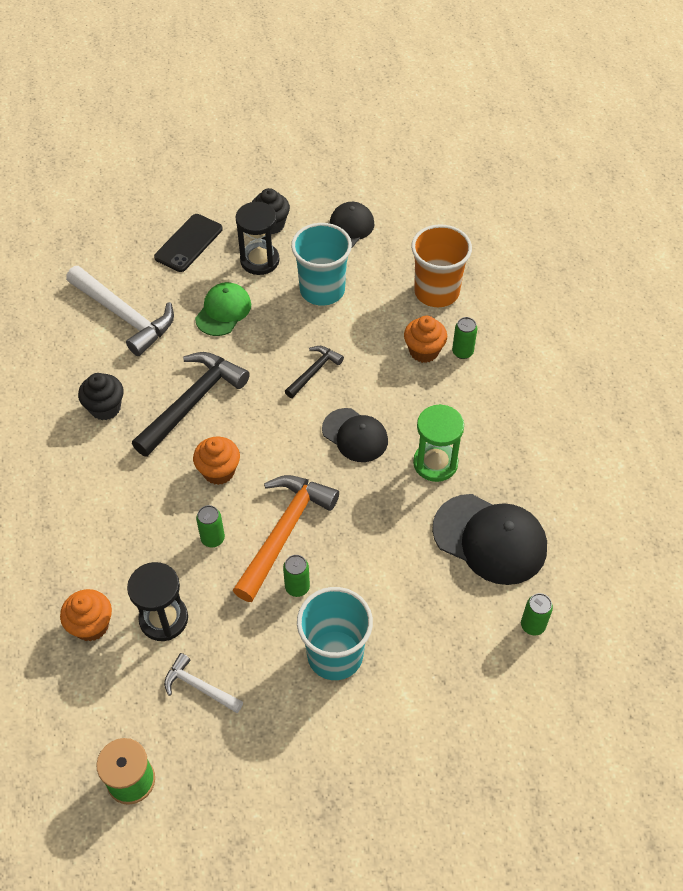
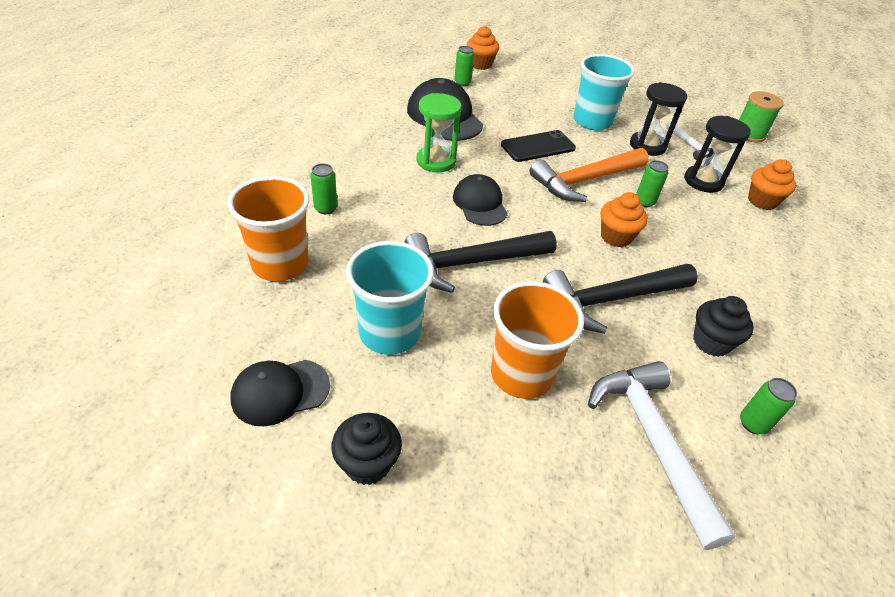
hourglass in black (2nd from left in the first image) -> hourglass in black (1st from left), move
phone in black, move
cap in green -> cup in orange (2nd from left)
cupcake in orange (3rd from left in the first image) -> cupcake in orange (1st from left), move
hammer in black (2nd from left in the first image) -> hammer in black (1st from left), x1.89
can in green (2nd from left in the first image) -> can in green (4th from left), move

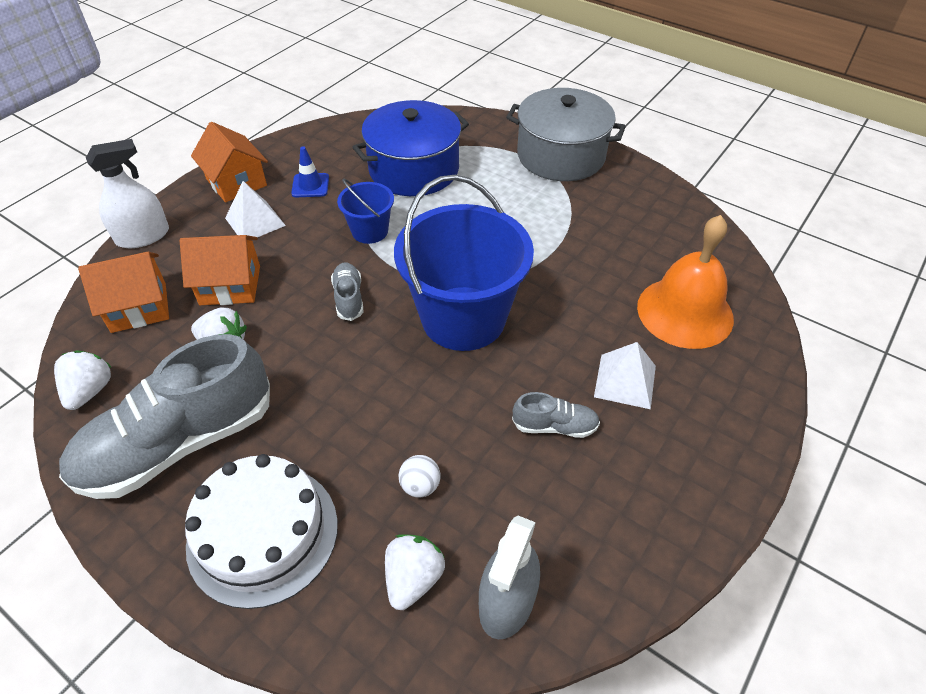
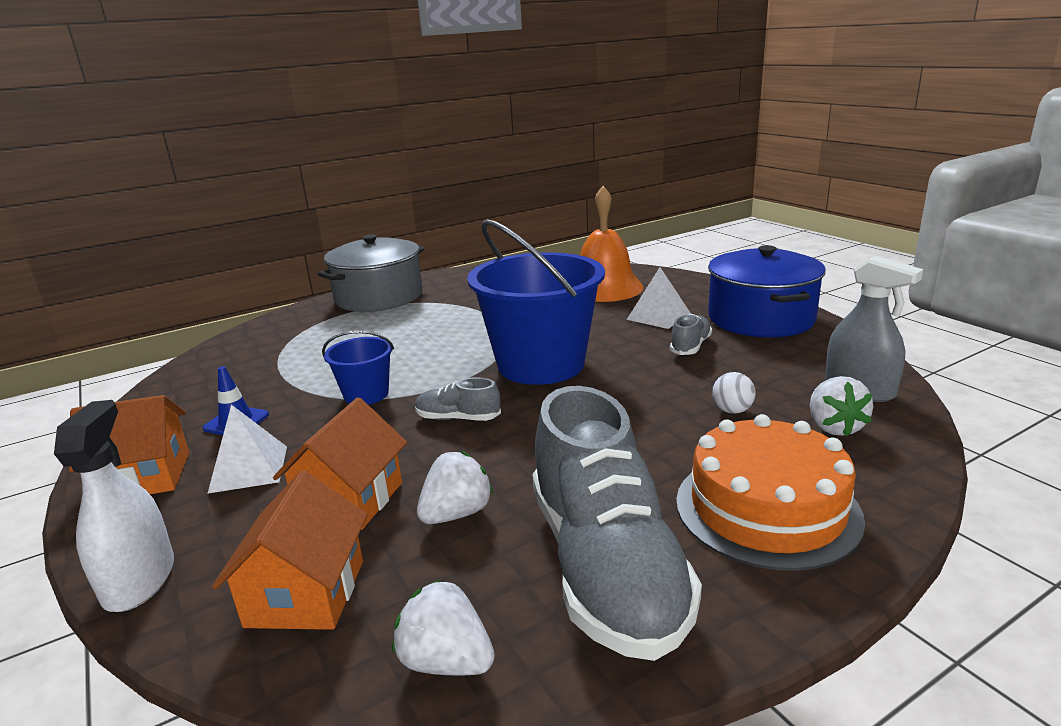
pot in blue, move
cake in white -> cake in orange
strawberry in white (3rd from left), 135 degrees counterclockwise

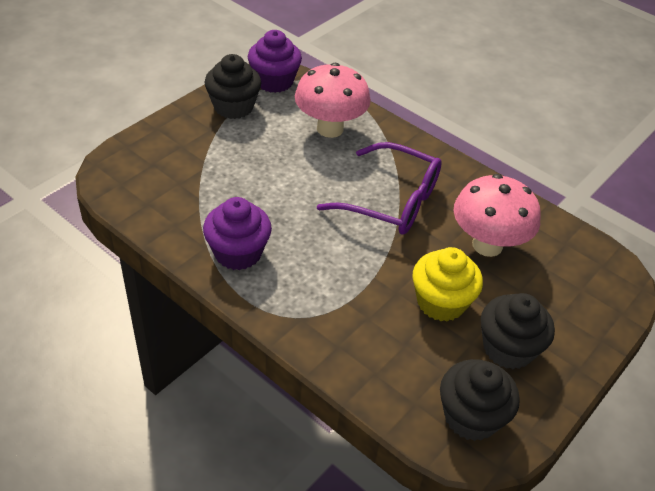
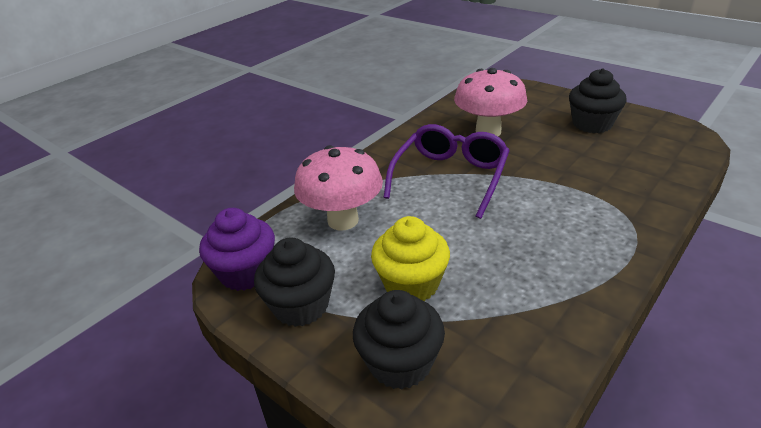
cupcake in purple (1st from left) -> none
cupcake in yellow, move
cupcake in black (2nd from left), move

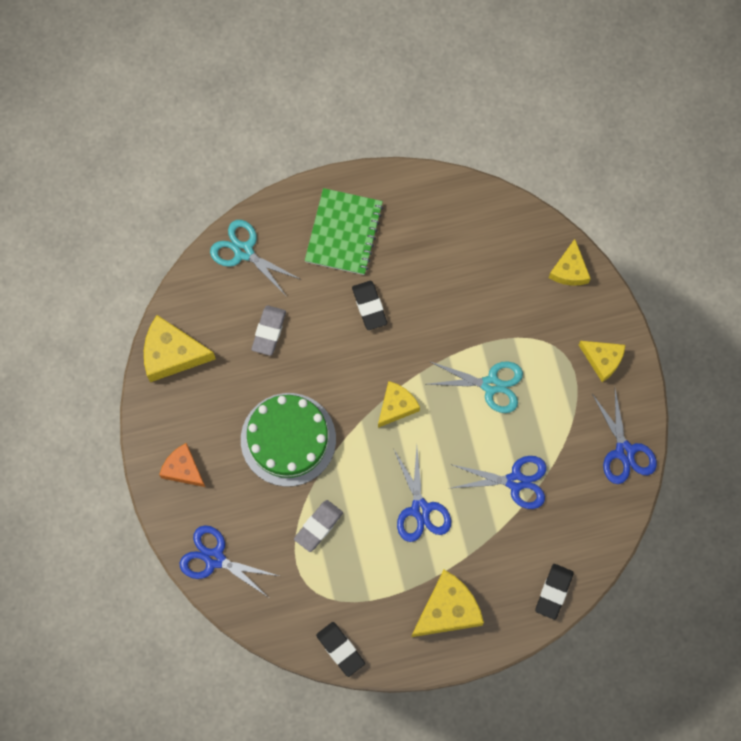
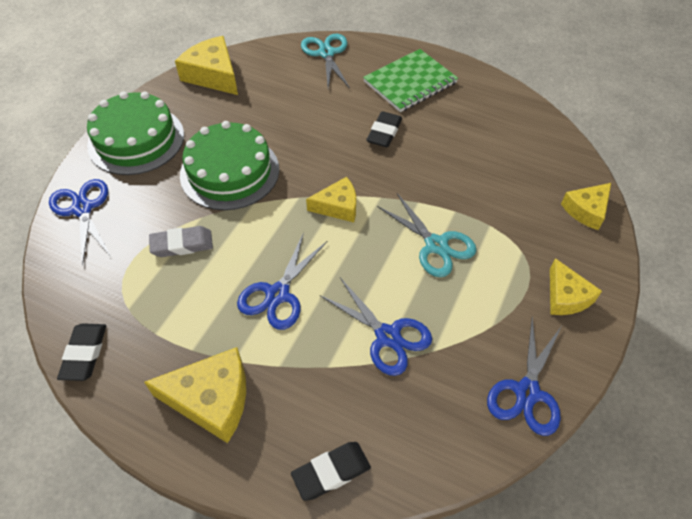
eraser in grey (1st from left) -> none
cheese in orange -> cake in green (1st from left)

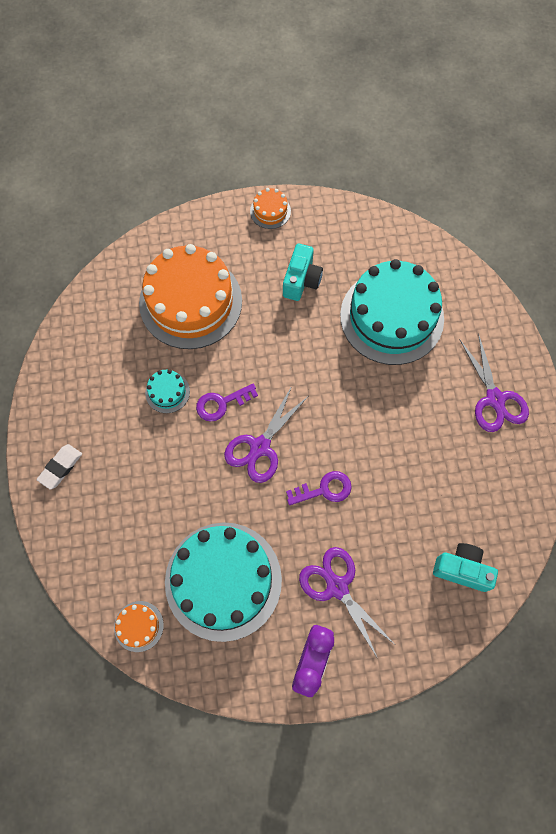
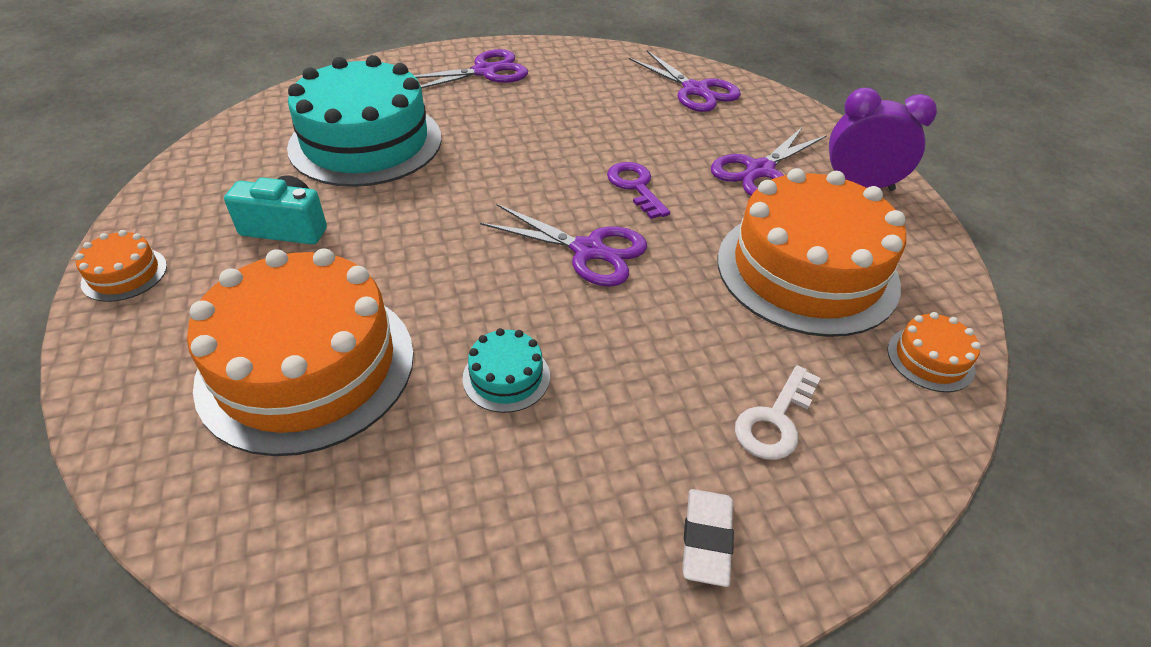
key in purple (1st from left) -> none
eraser in white, 75 degrees clockwise
cake in turquoise (2nd from left) -> cake in orange (3rd from left)
camera in turquoise (2nd from left) -> scissors in purple (3rd from left)
none -> key in white

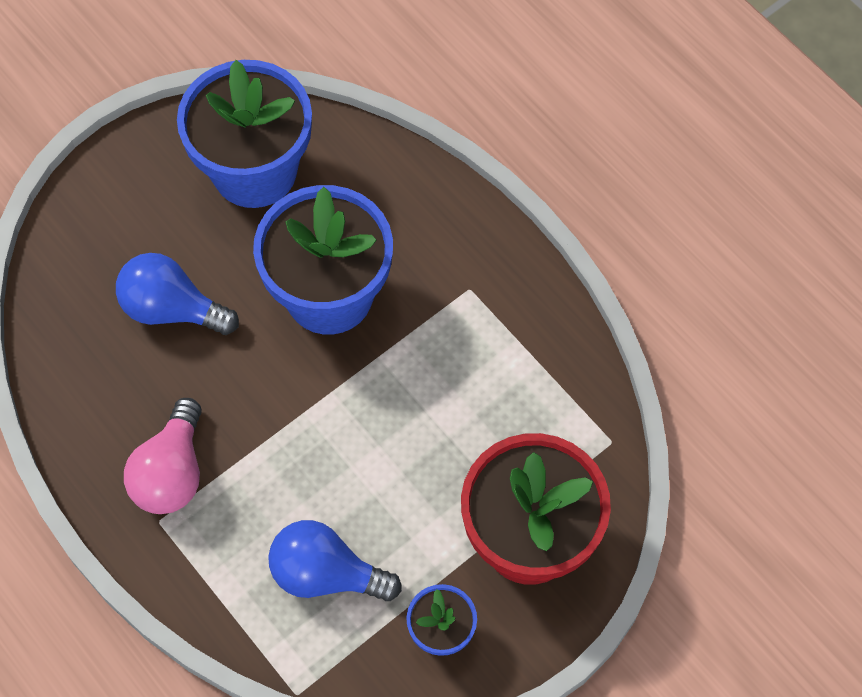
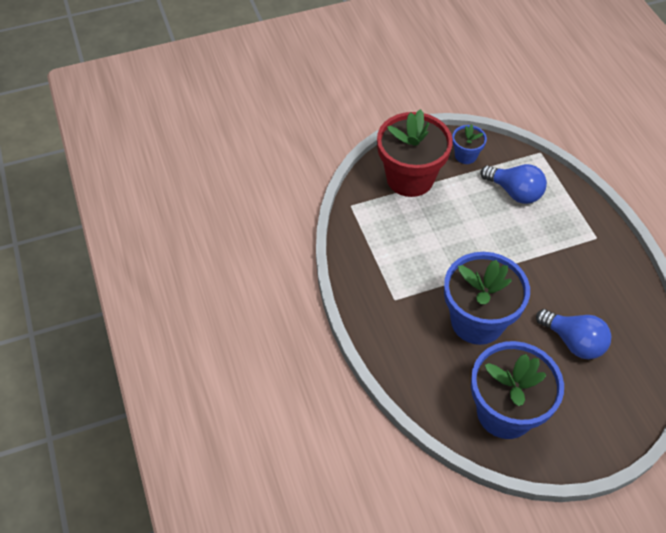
light bulb in pink -> none

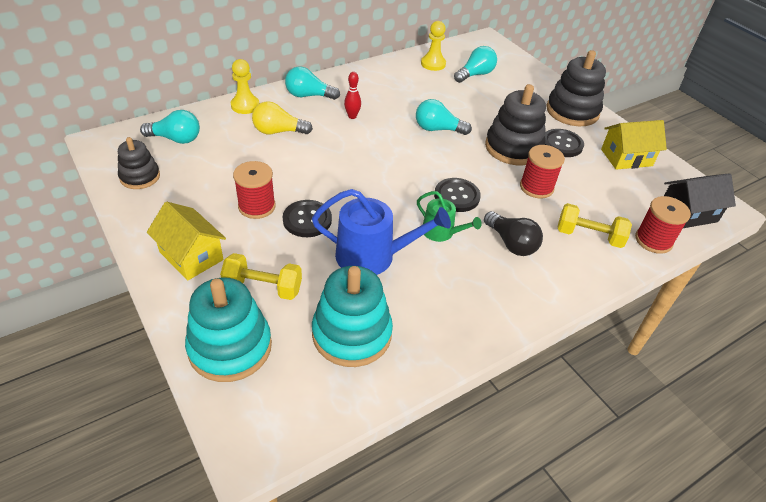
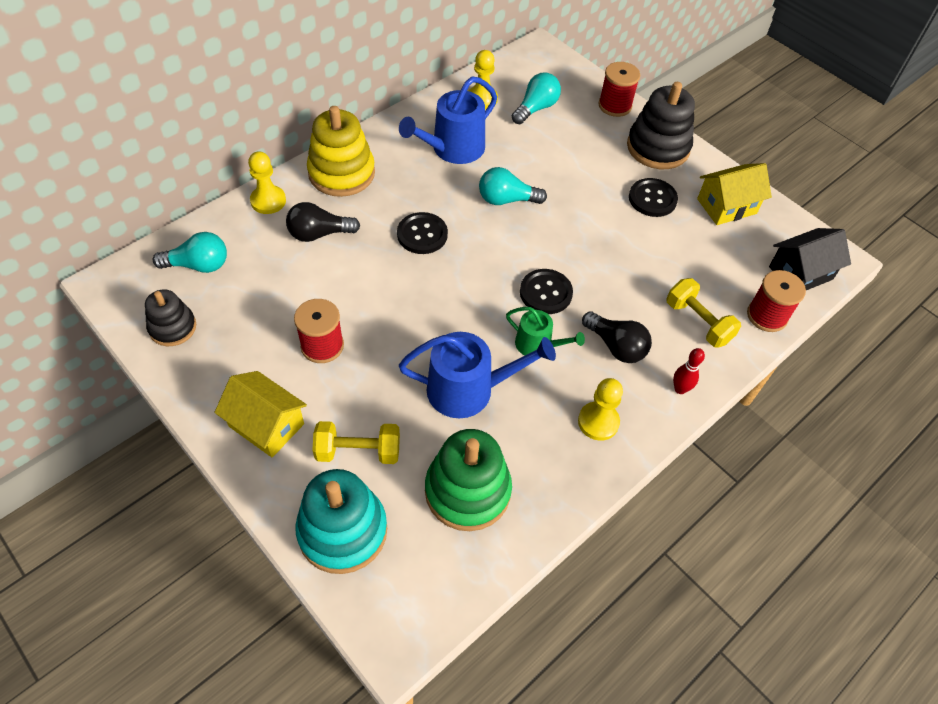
light bulb in turquoise (2nd from left) -> stacking toy in yellow
bowling pin in red, move
stacking toy in black (2nd from left) -> none
light bulb in yellow -> light bulb in black (1st from left)
spool in red (2nd from left), move
button in black (1st from left), move
dumbbell in yellow (2nd from left), 45 degrees clockwise
stacking toy in turquoise (2nd from left) -> stacking toy in green
none -> watering can in blue (1st from left)
none -> pawn in yellow (3rd from left)

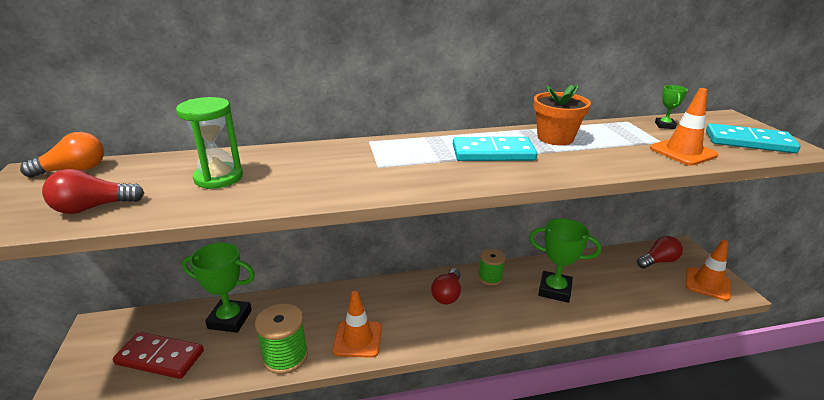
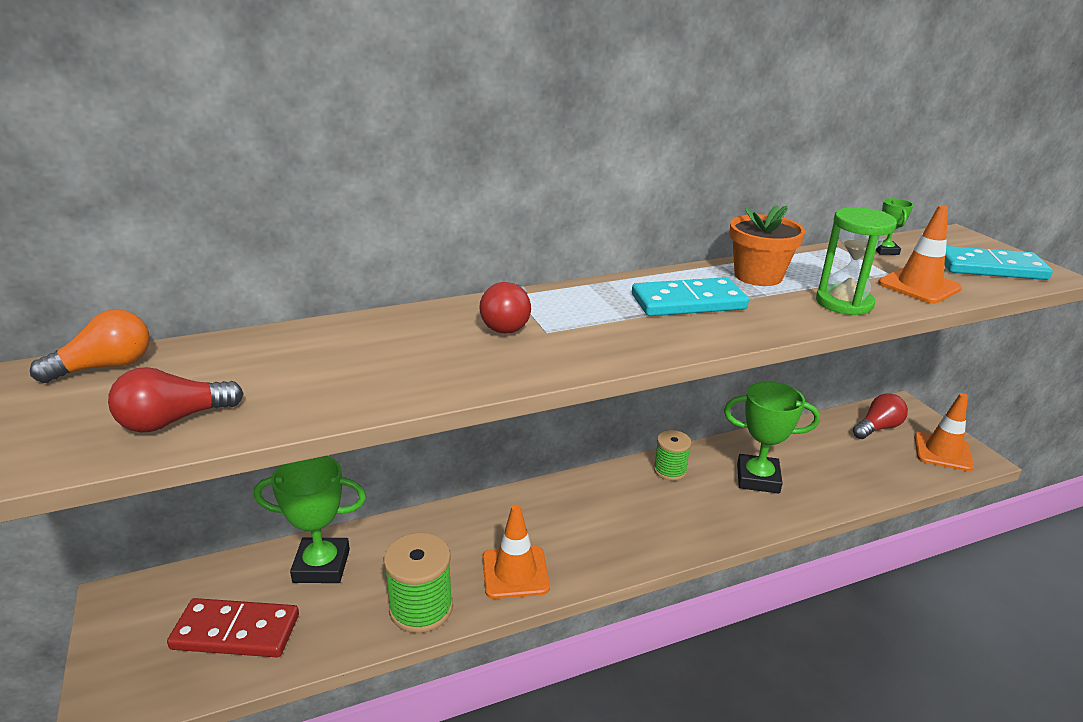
hourglass in green, move
light bulb in red (2nd from left), move

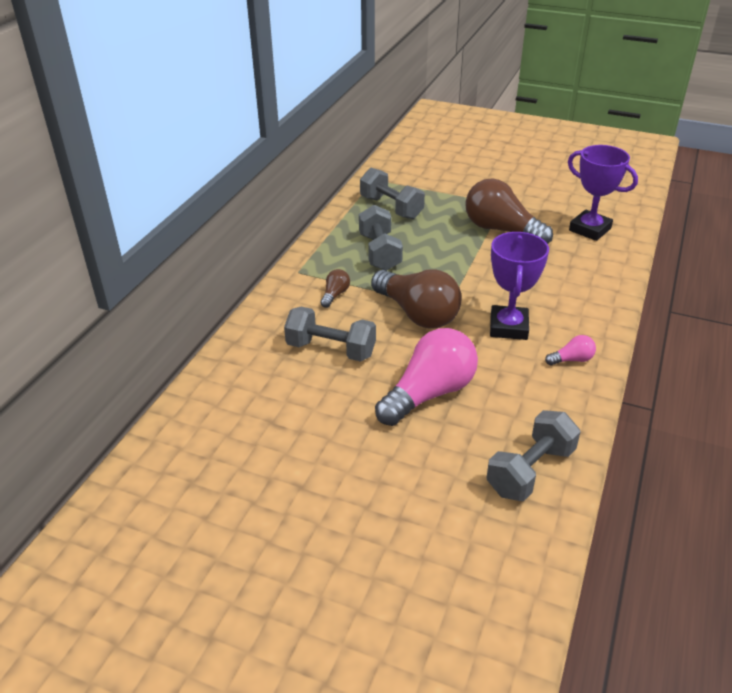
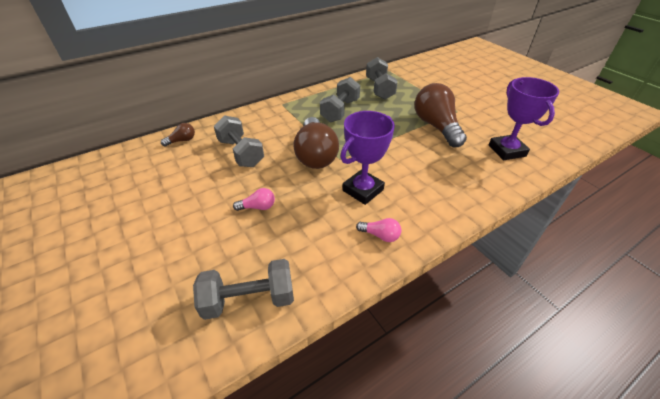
light bulb in brown (1st from left), move
light bulb in pink (1st from left), x0.44

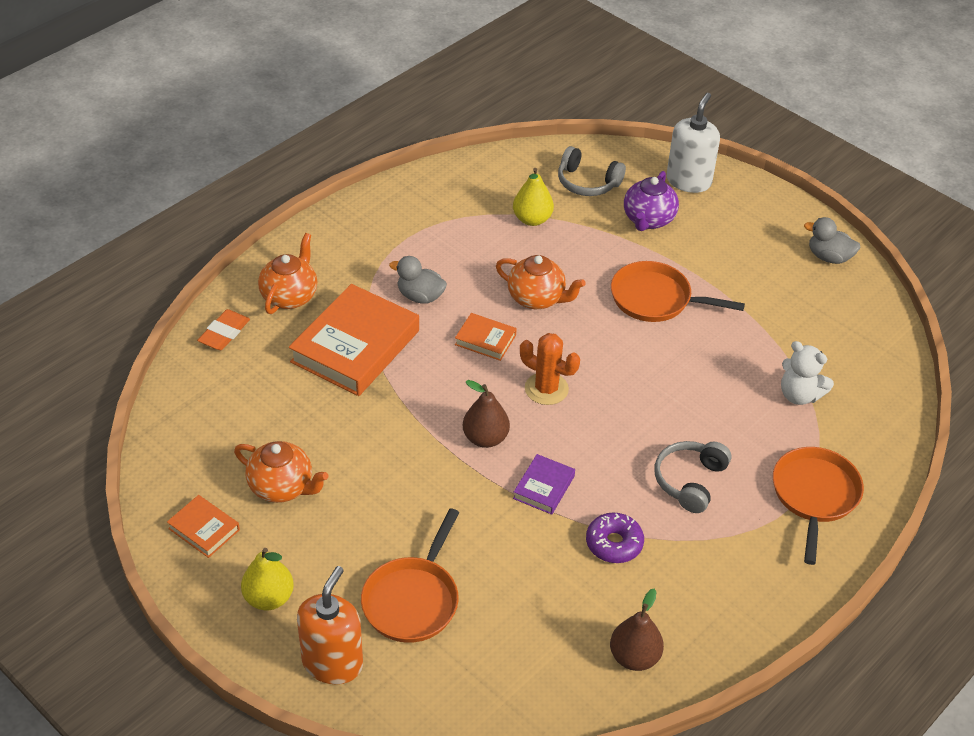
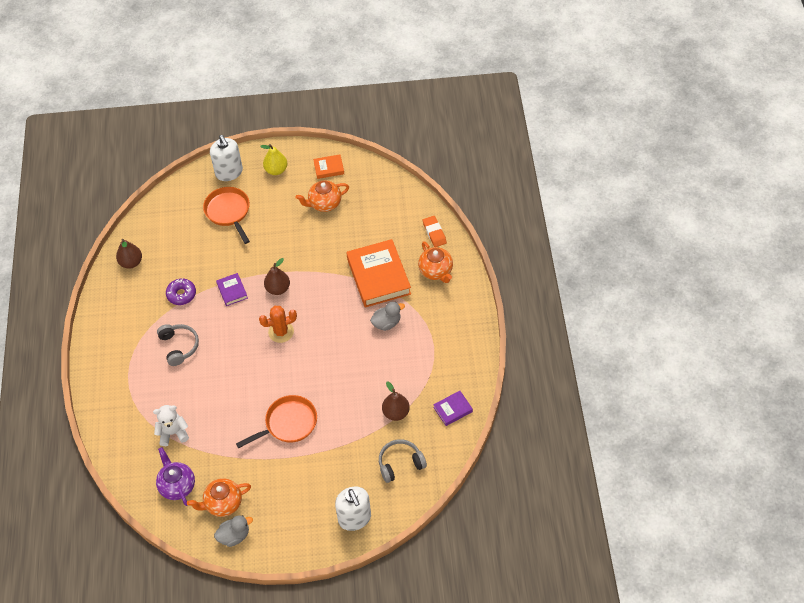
pear in yellow (2nd from left) -> pear in brown (3rd from left)
teapot in purple, move
teapot in orange (3rd from left in the first image) -> teapot in orange (1st from left), move
book in orange (3rd from left) -> none
pan in orange (3rd from left) -> none
soap dispenser in orange -> soap dispenser in white (1st from left)
none -> book in purple (2nd from left)

